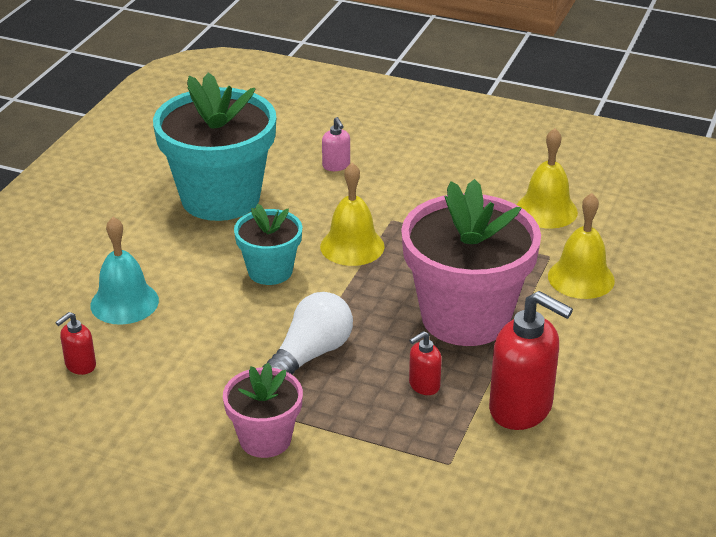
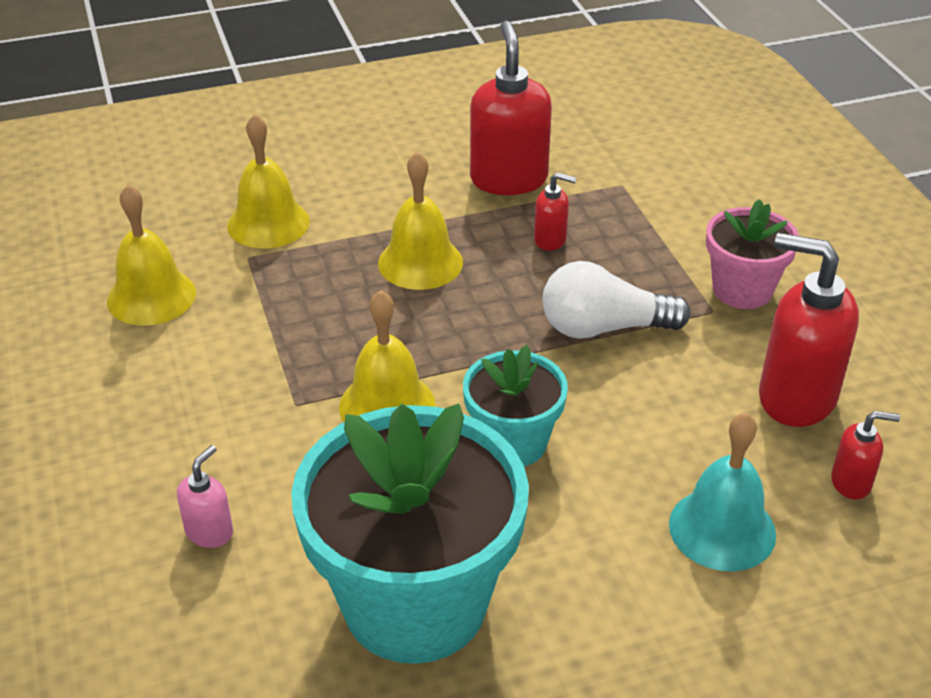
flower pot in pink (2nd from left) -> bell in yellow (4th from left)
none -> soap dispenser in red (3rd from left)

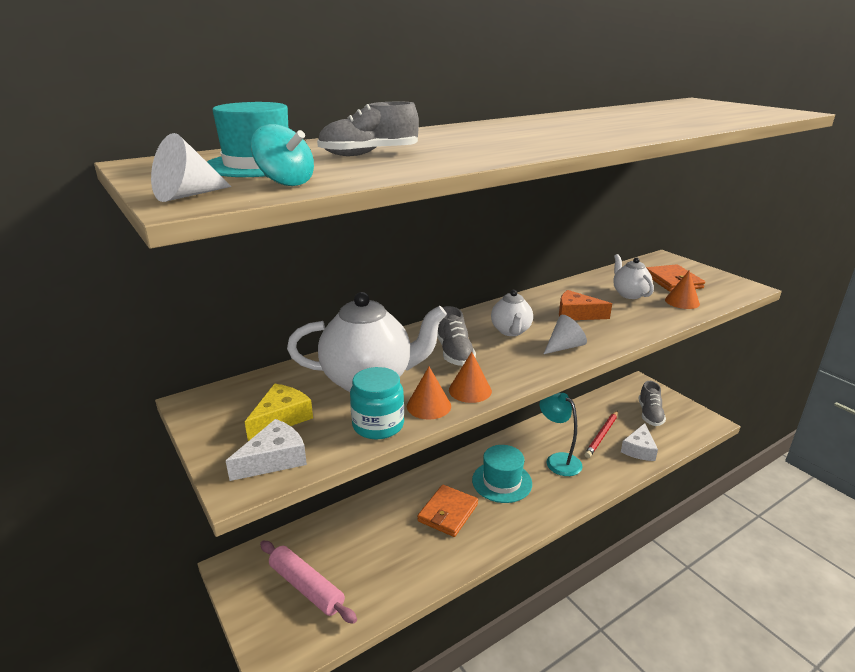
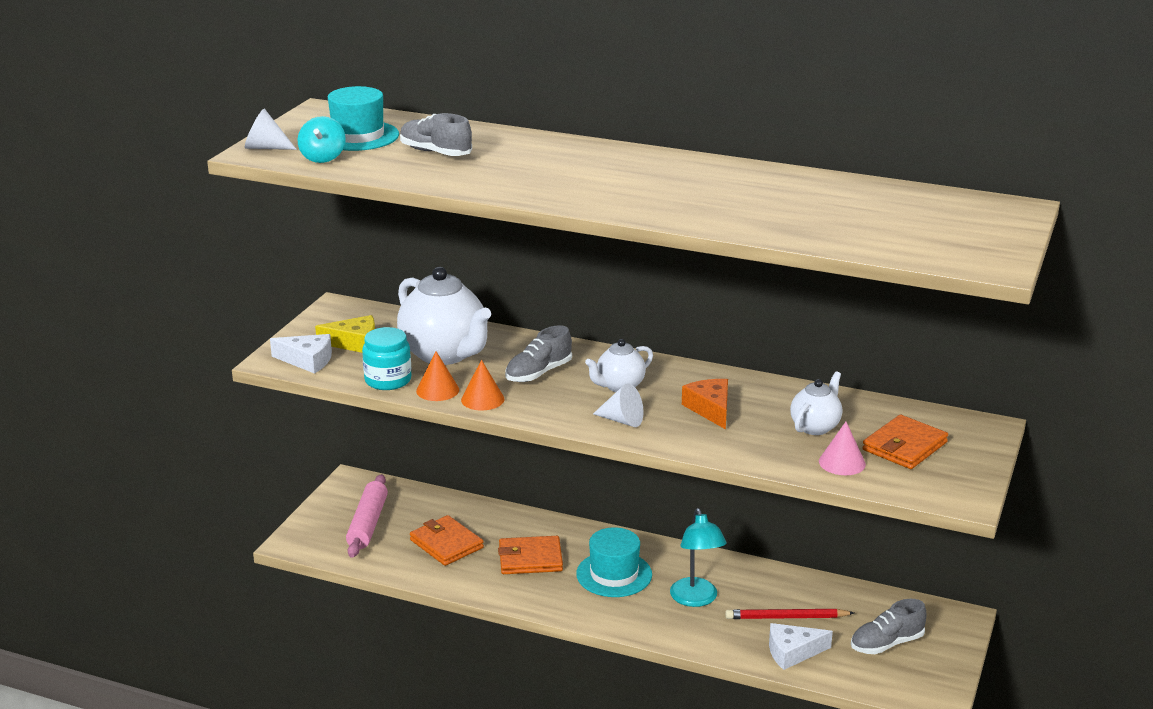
cone in orange (3rd from left) -> cone in pink
lamp in turquoise, 150 degrees clockwise
none -> wallet in orange (1st from left)

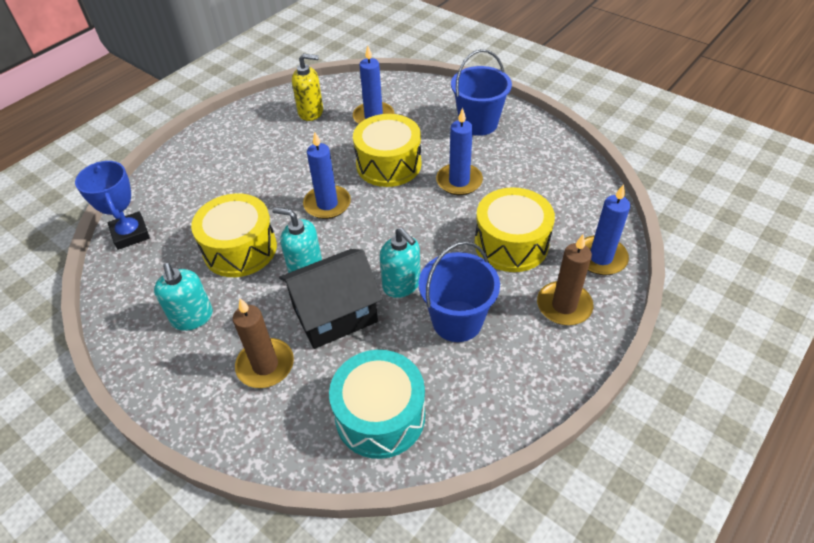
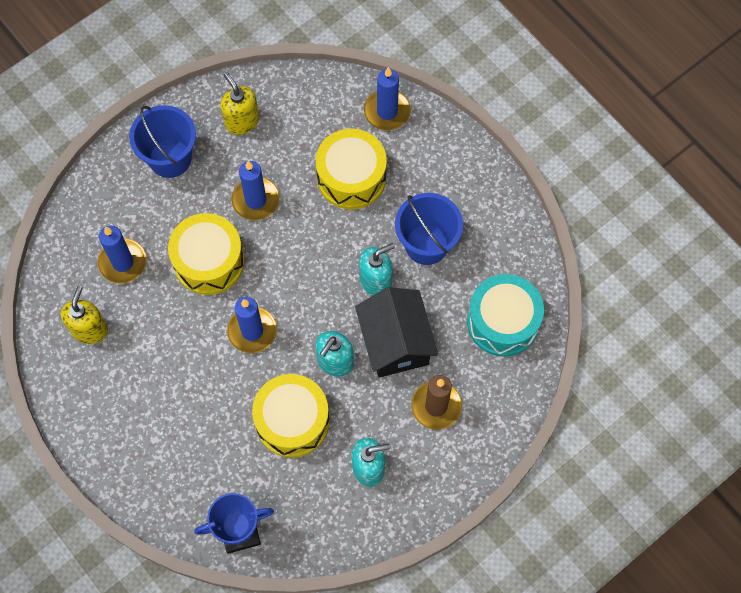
candle in brown (2nd from left) -> none
none -> soap dispenser in yellow (2nd from left)

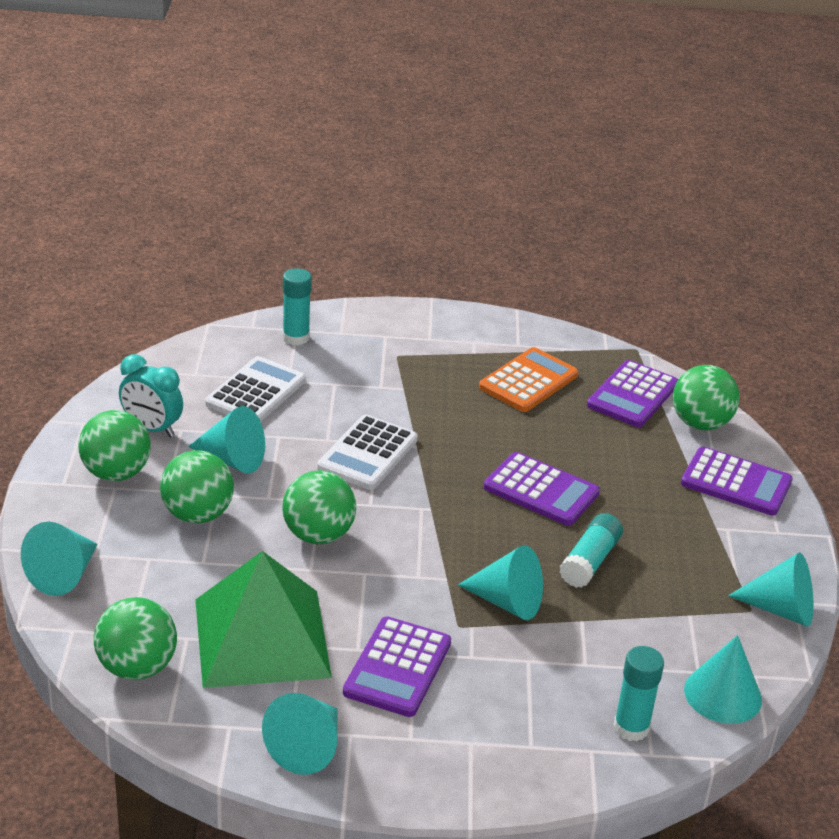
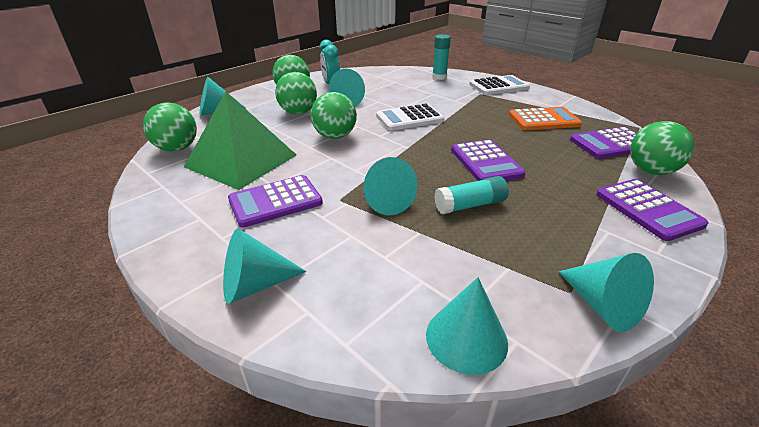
calculator in white (1st from left in the first image) -> calculator in white (2nd from left), move
glue stick in turquoise (3rd from left) -> none
cone in turquoise (3rd from left in the first image) -> cone in turquoise (2nd from left), move

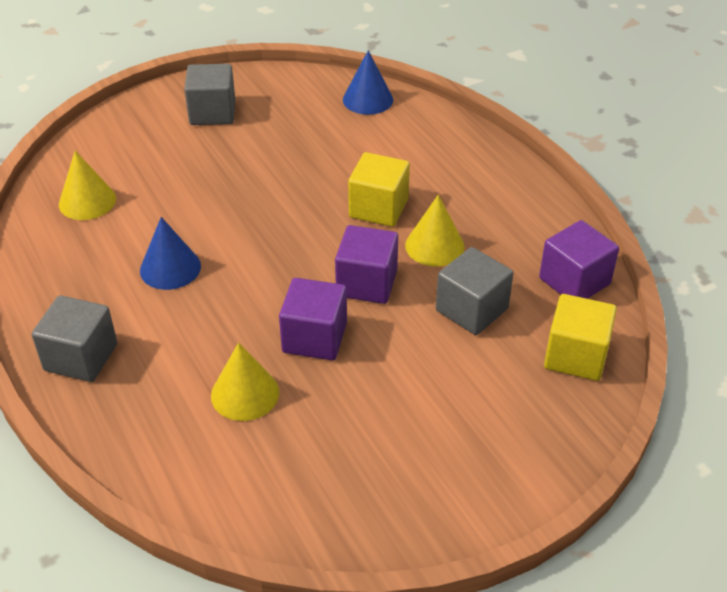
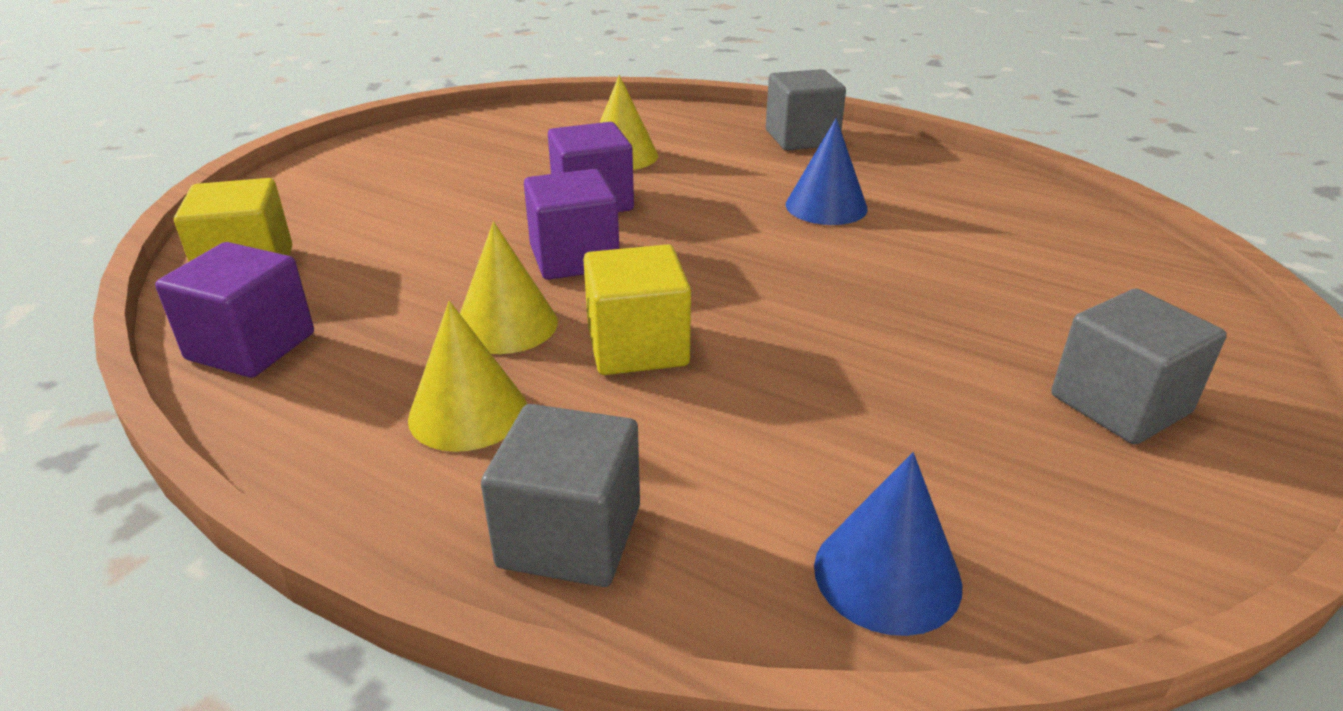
cone in yellow (1st from left), move
cube in grey (3rd from left in the first image) -> cube in grey (1st from left), move

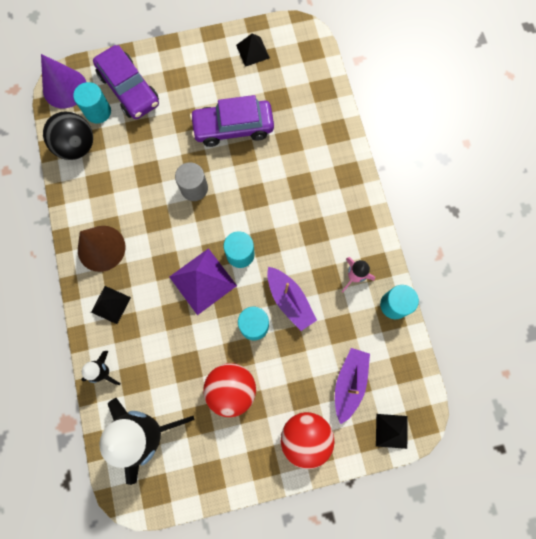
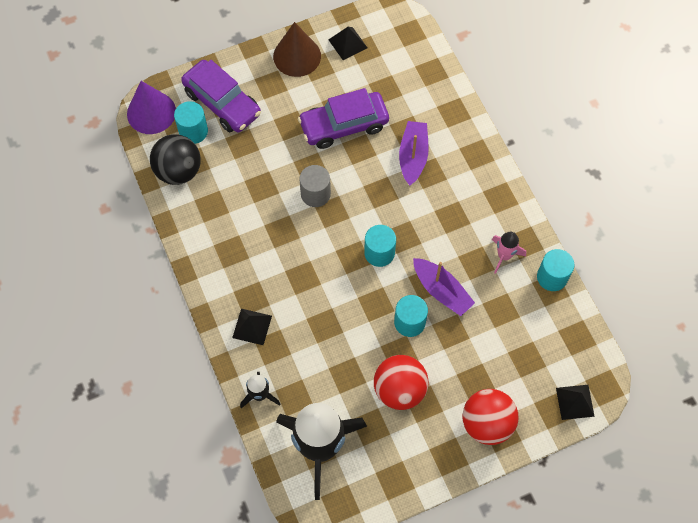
cone in brown, move
pyramid in purple -> none
boat in purple (2nd from left in the first image) -> boat in purple (1st from left), move

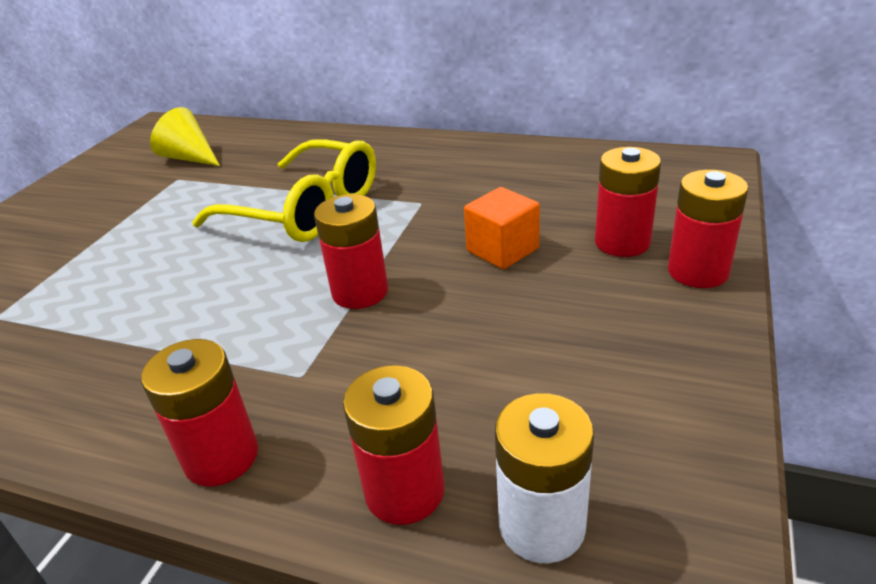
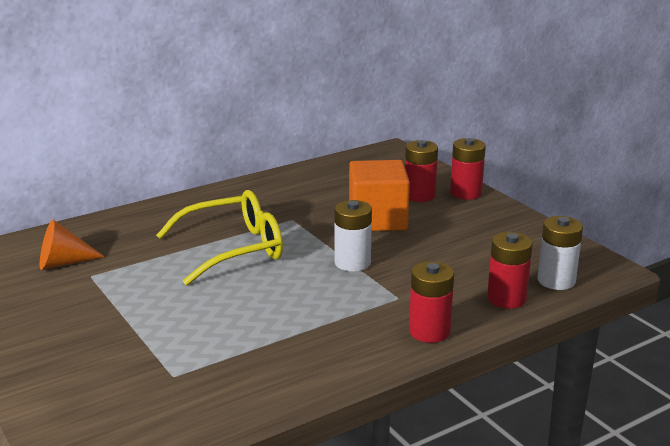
cone in yellow -> cone in orange
cube in orange, x1.64
battery in red (2nd from left) -> battery in white (1st from left)

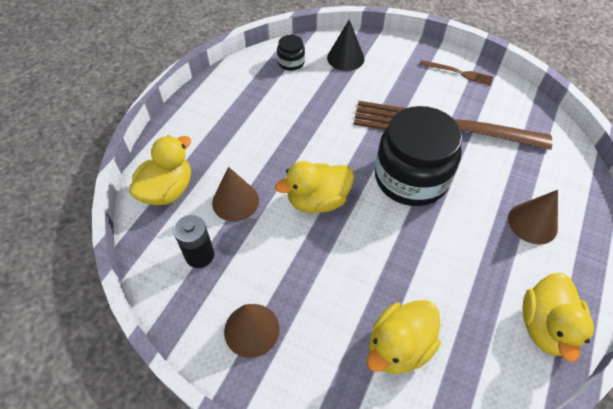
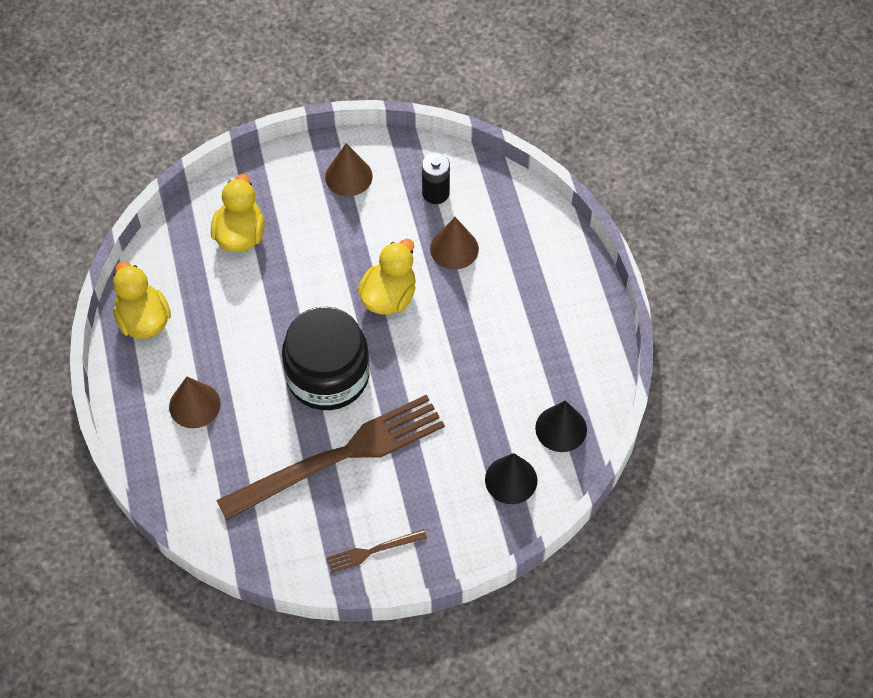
jar in black (1st from left) -> cone in black (2nd from left)
duck in yellow (1st from left) -> none

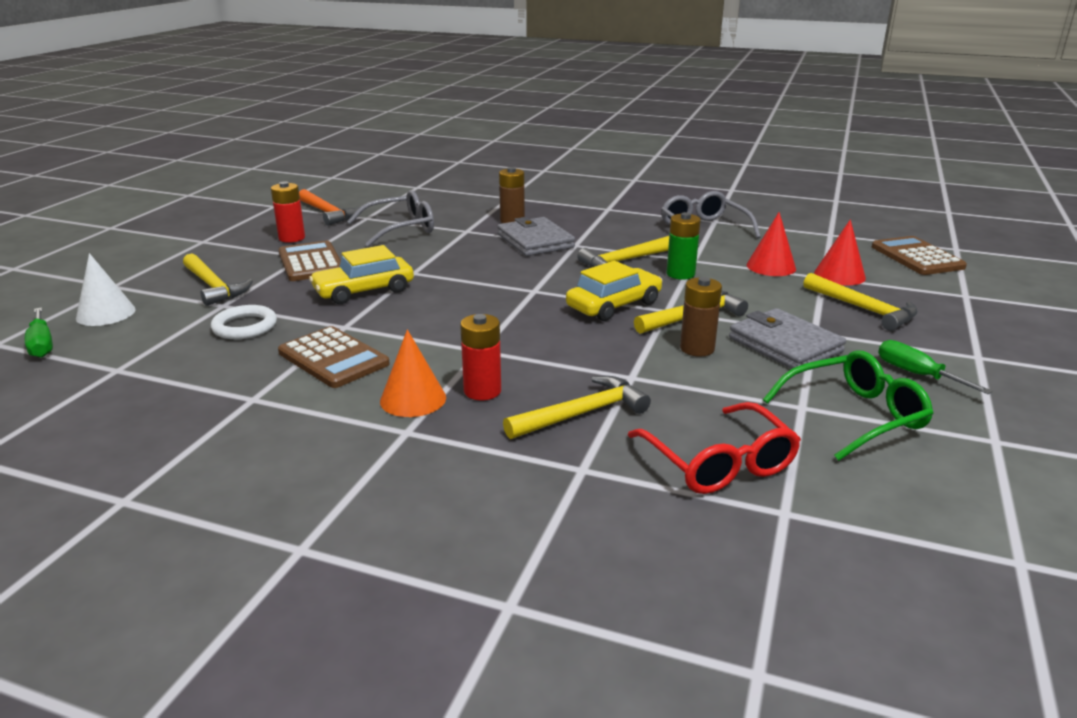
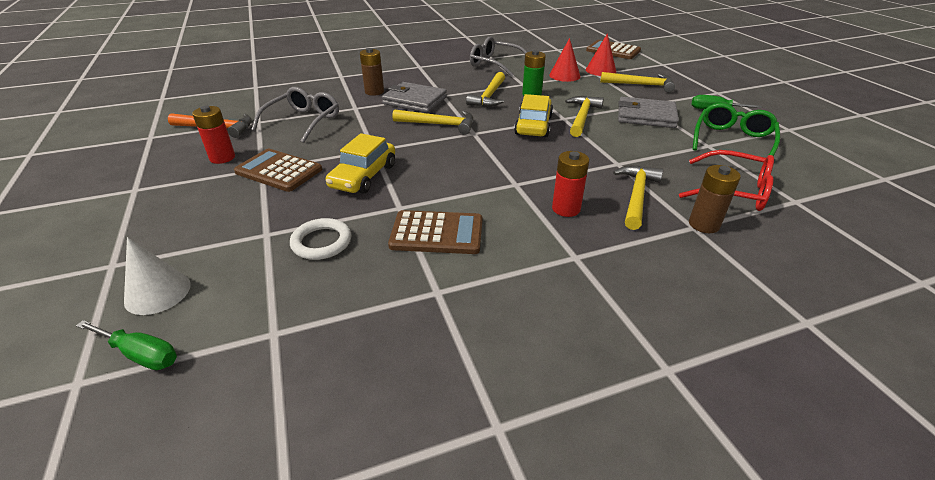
hammer in yellow (1st from left), move
battery in brown (2nd from left), move
cone in orange -> none

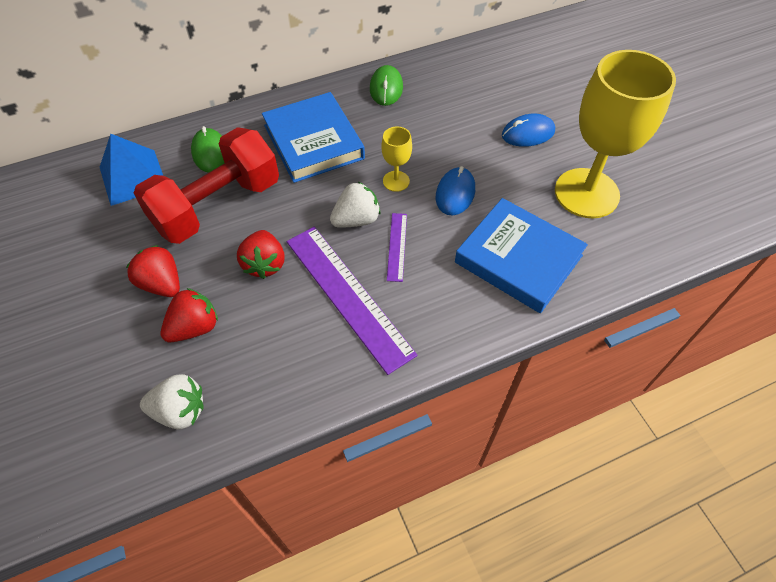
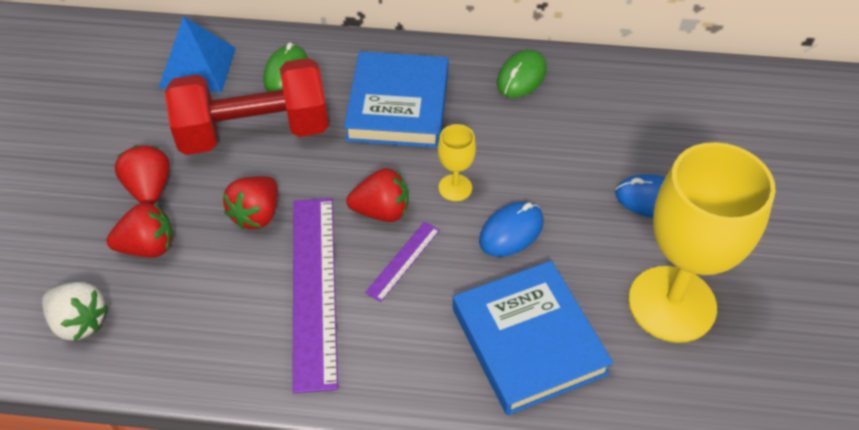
strawberry in white (2nd from left) -> strawberry in red (4th from left)

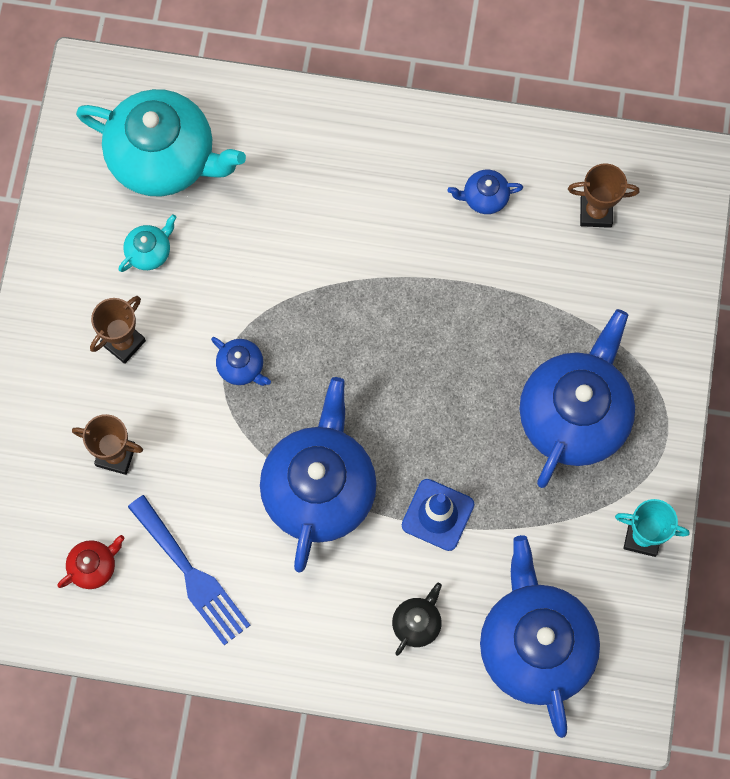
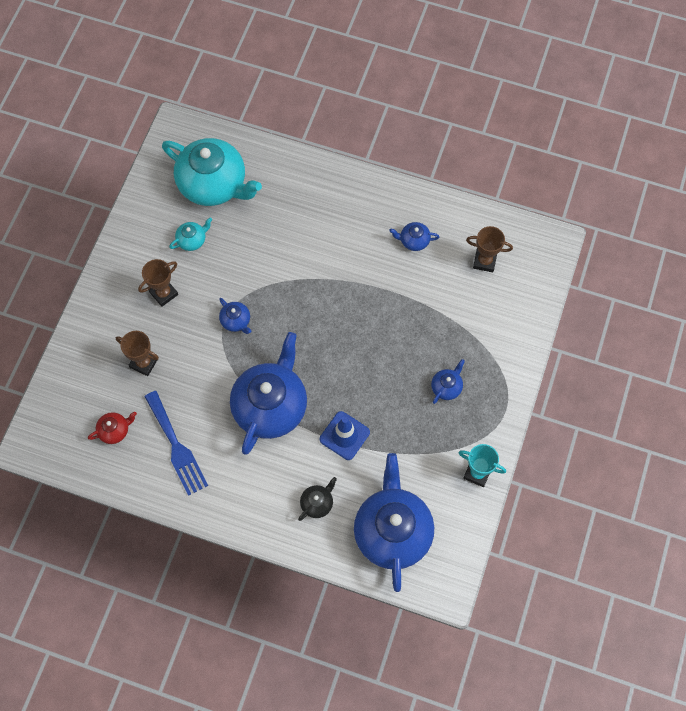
teapot in blue (5th from left), x0.42

